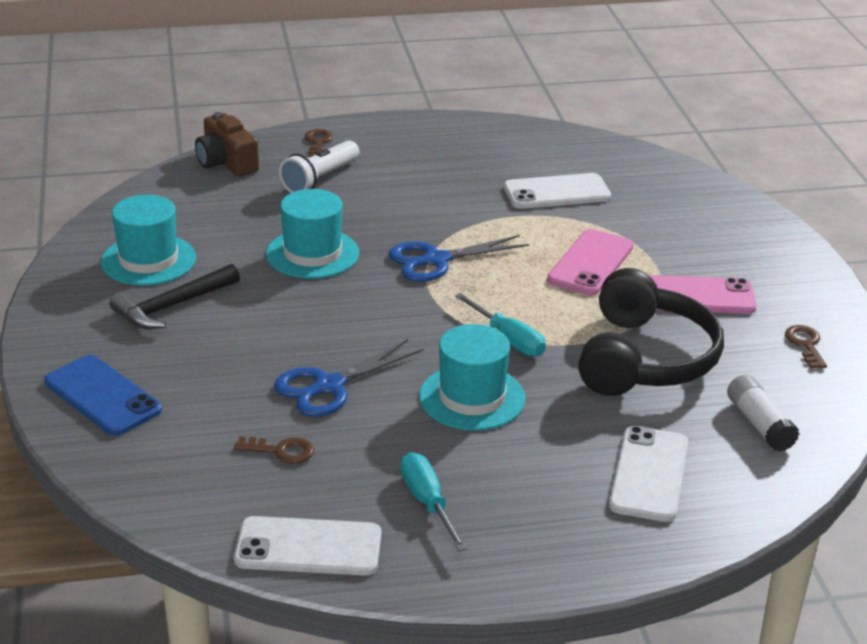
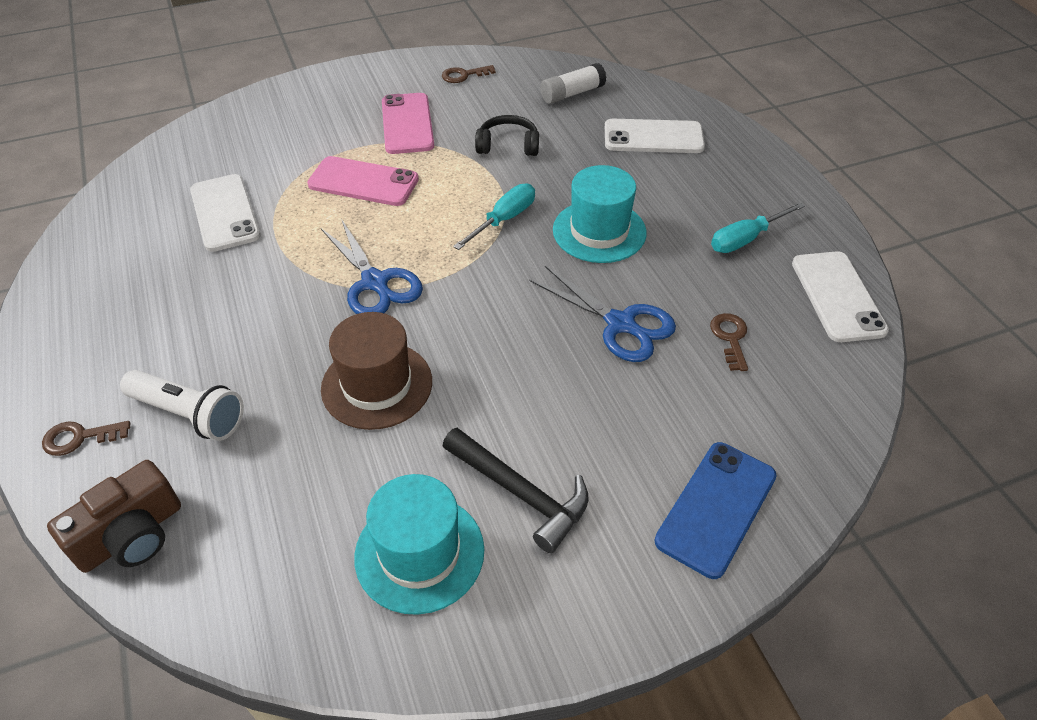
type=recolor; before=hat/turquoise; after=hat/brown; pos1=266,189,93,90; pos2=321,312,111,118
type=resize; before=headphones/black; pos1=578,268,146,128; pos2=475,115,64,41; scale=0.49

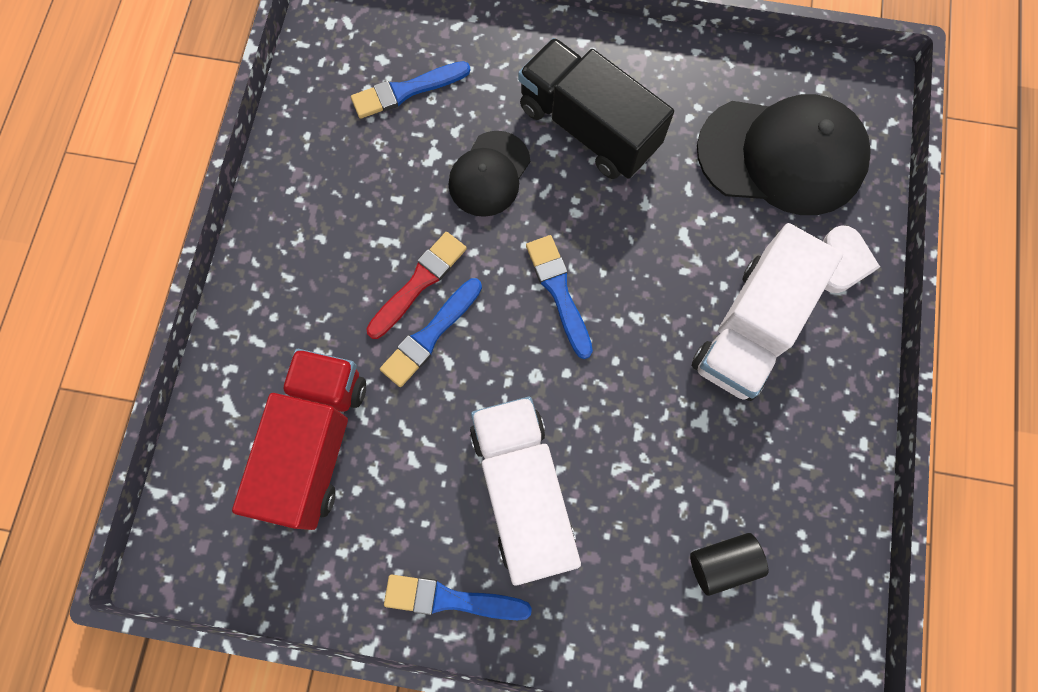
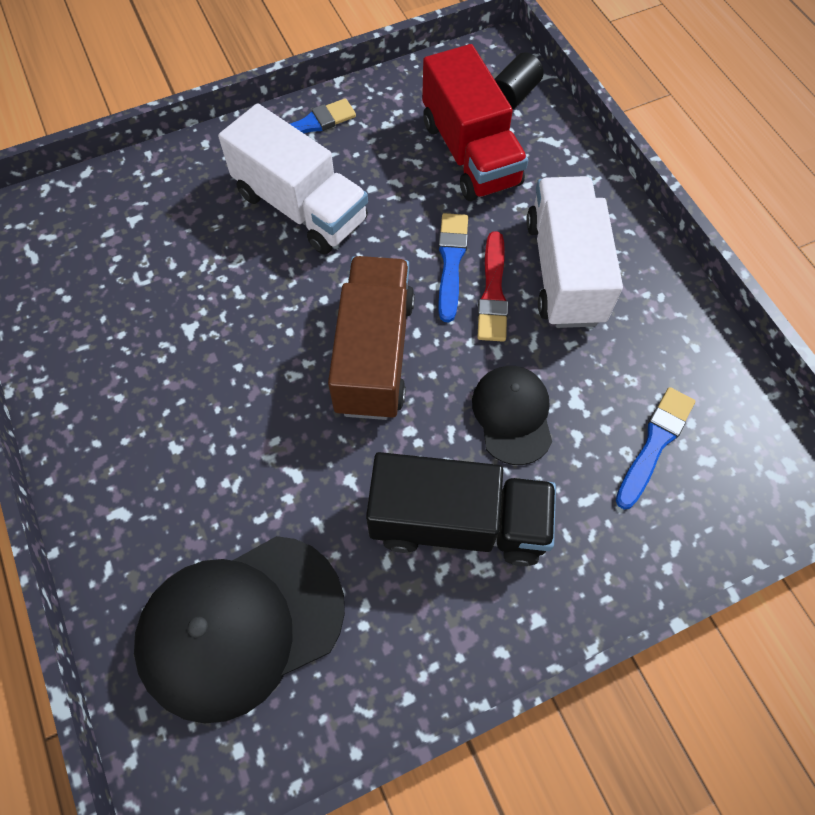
type=replace; before=brush/blue; after=truck/brown; pos1=526,235,67,124; pos2=328,256,87,164
type=move; before=cylinder/black; pos1=690,533,78,63; pos2=494,52,50,58
type=move; before=truck/white; pos1=692,223,151,178; pos2=526,176,97,152
type=delete; before=heart/white; pos1=823,225,57,68

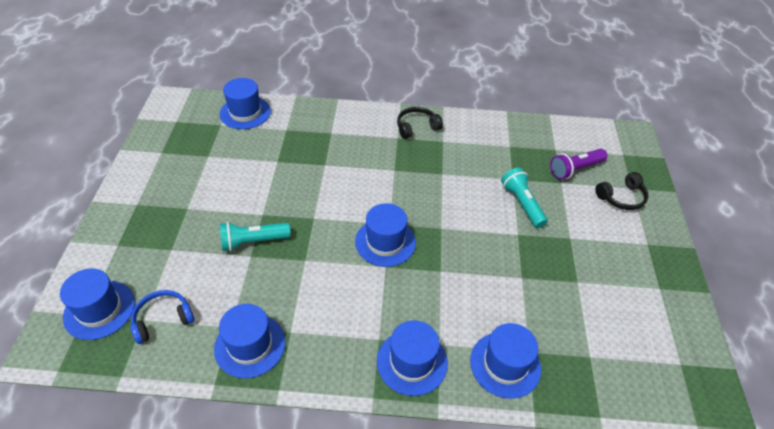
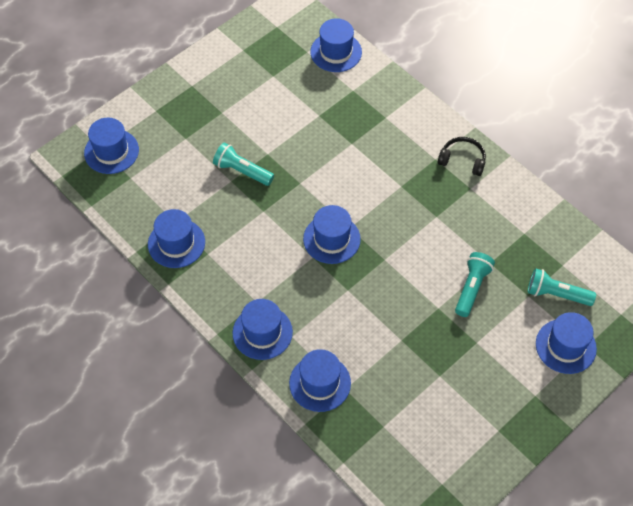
type=recolor; before=flashlight/purple; after=flashlight/turquoise; pos1=550,149,57,31; pos2=528,268,68,38
type=replace; before=headphones/black; after=hat/blue; pos1=595,172,53,38; pos2=536,312,61,62
type=delete; before=headphones/blue; pos1=130,290,65,54

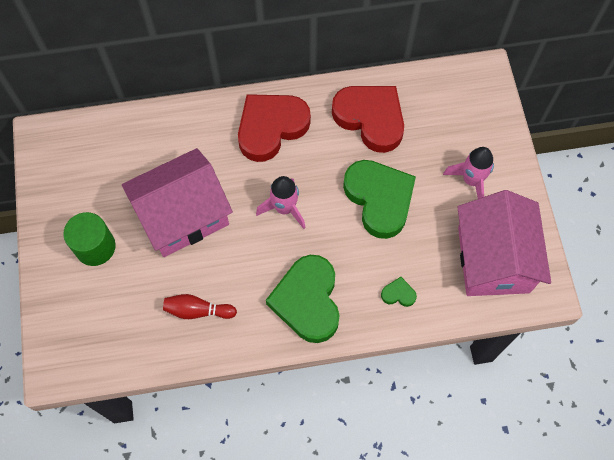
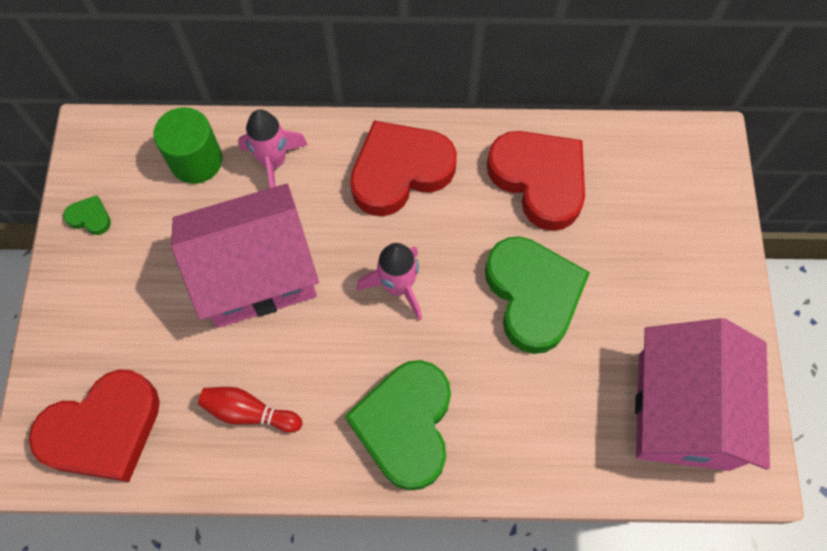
type=insert; after=heart/red; pos2=29,370,131,112
type=move; before=heart/green; pos1=381,277,36,30; pos2=63,195,48,40
type=move; before=cylinder/green; pos1=63,212,53,54; pos2=153,107,70,77
type=move; before=rocket/pink; pos1=443,147,51,52; pos2=238,110,70,78

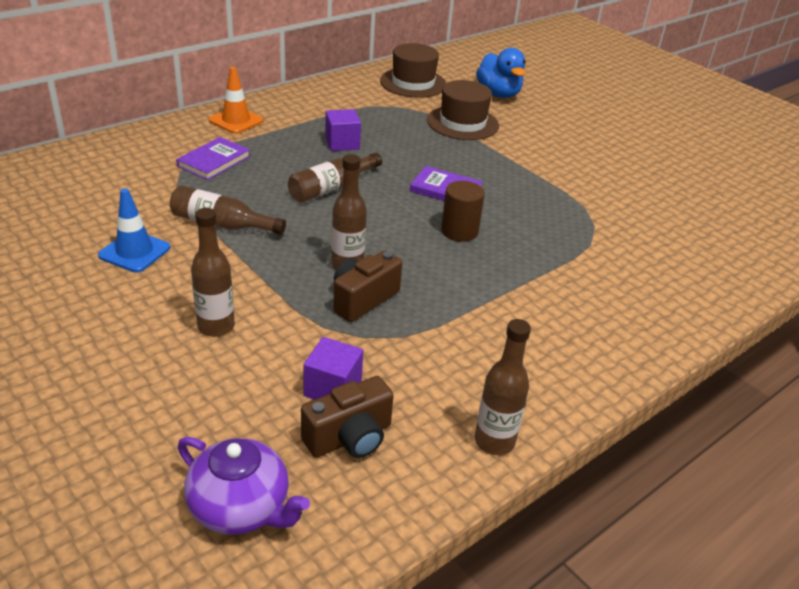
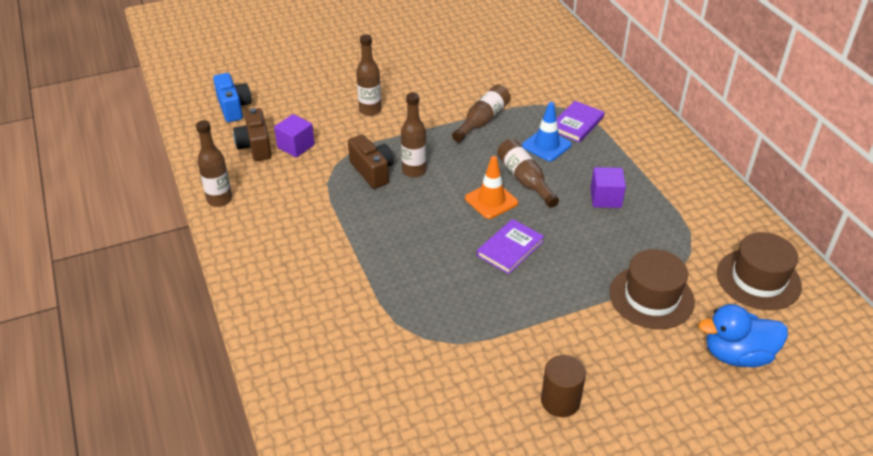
type=replace; before=teapot/purple; after=camera/blue; pos1=178,437,132,98; pos2=213,73,39,49
type=move; before=traffic cone/orange; pos1=209,67,54,67; pos2=465,156,53,63
type=move; before=traffic cone/blue; pos1=98,188,72,84; pos2=522,102,50,59
type=move; before=cylinder/brown; pos1=441,181,44,61; pos2=541,355,45,62
type=rotate; before=book/purple; pos1=176,137,74,43; pos2=557,101,48,42; turn=75

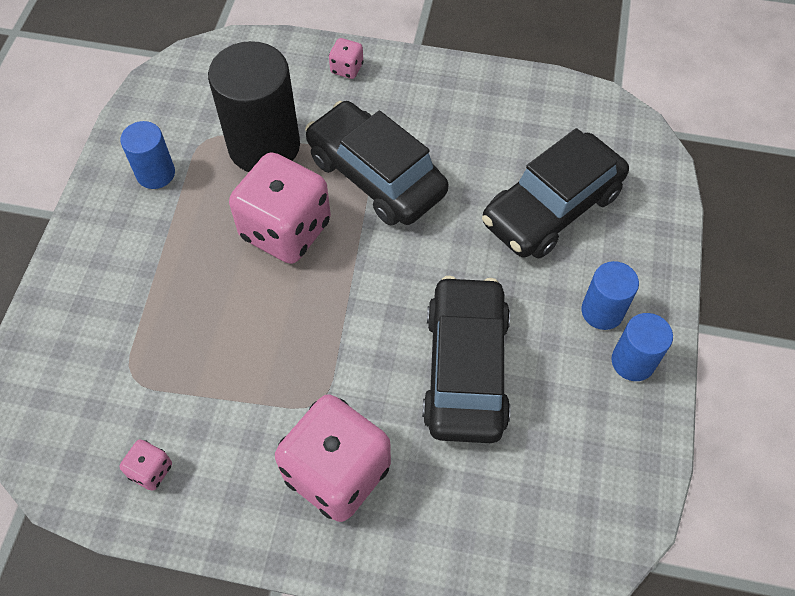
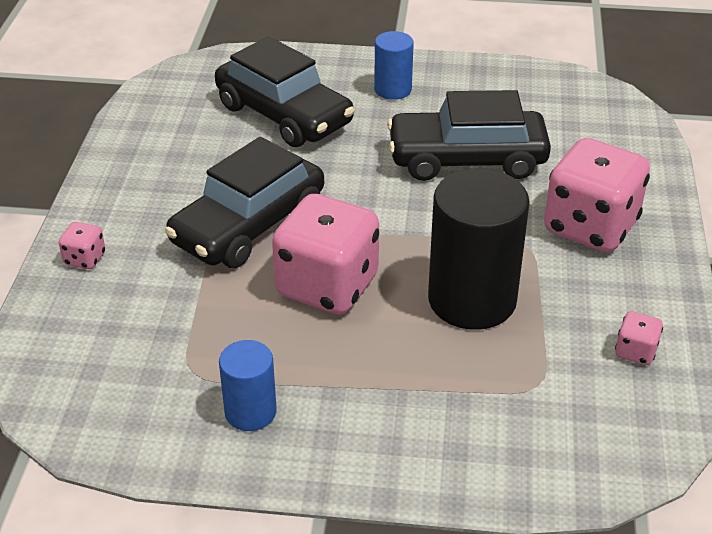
type=move; before=cylinder/black; pos1=208,41,92,131; pos2=428,168,102,162
type=delete; before=cylinder/blue; pos1=611,313,62,68

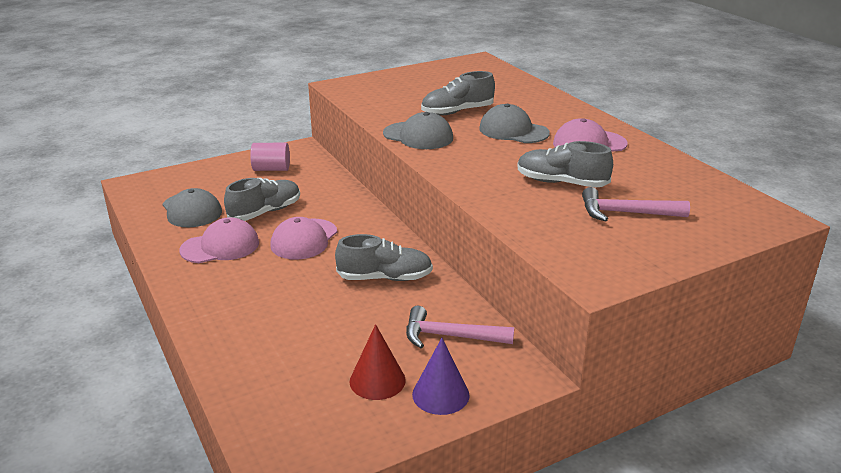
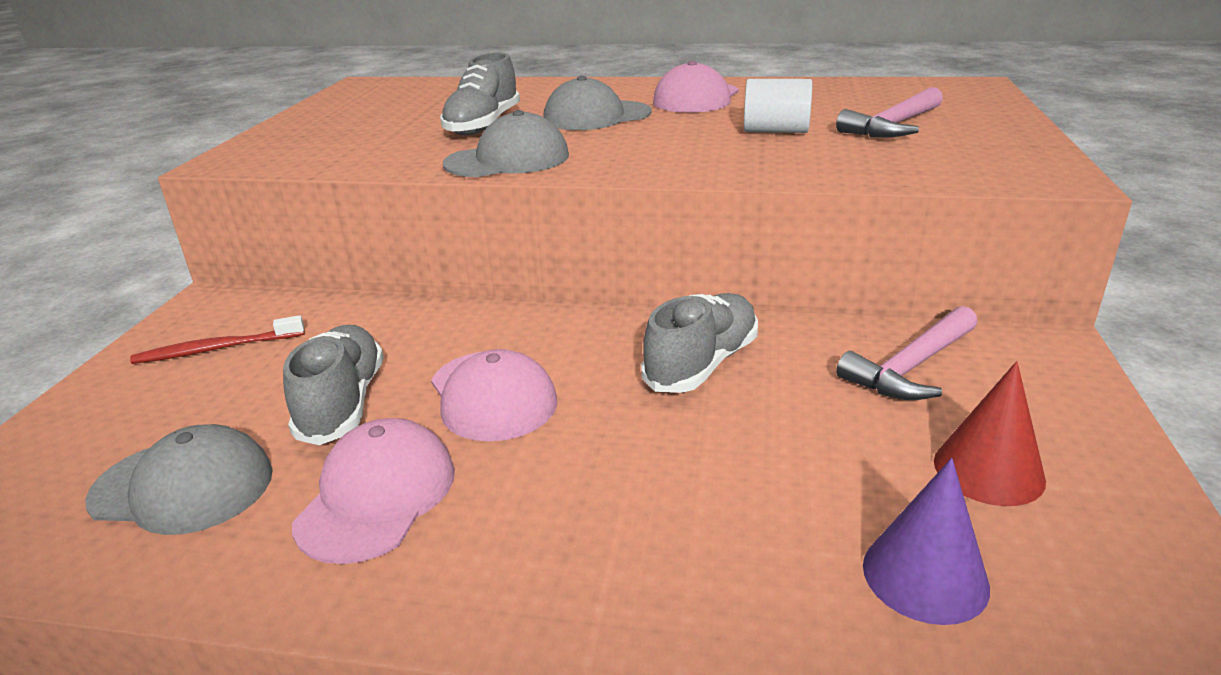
type=replace; before=cylinder/pink; after=toothbrush/red; pos1=250,143,40,28; pos2=130,315,175,49
type=replace; before=shoe/grey; after=cylinder/white; pos1=517,141,96,47; pos2=744,79,68,54
type=move; before=cone/purple; pos1=412,338,58,77; pos2=863,458,127,167

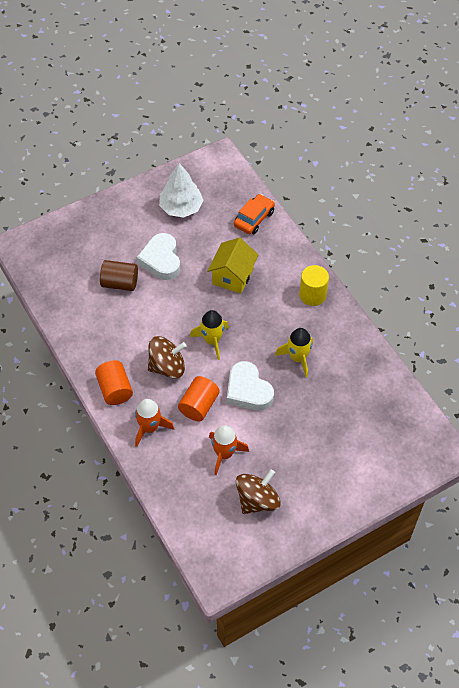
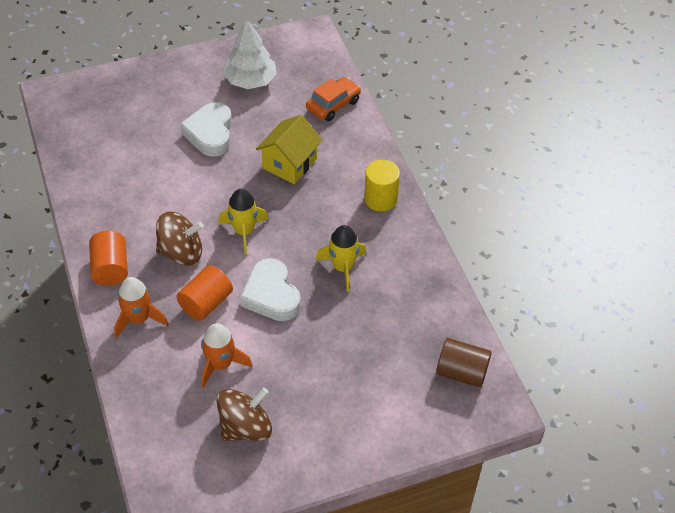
type=move; before=cylinder/brown; pos1=100,260,38,31; pos2=436,338,56,49

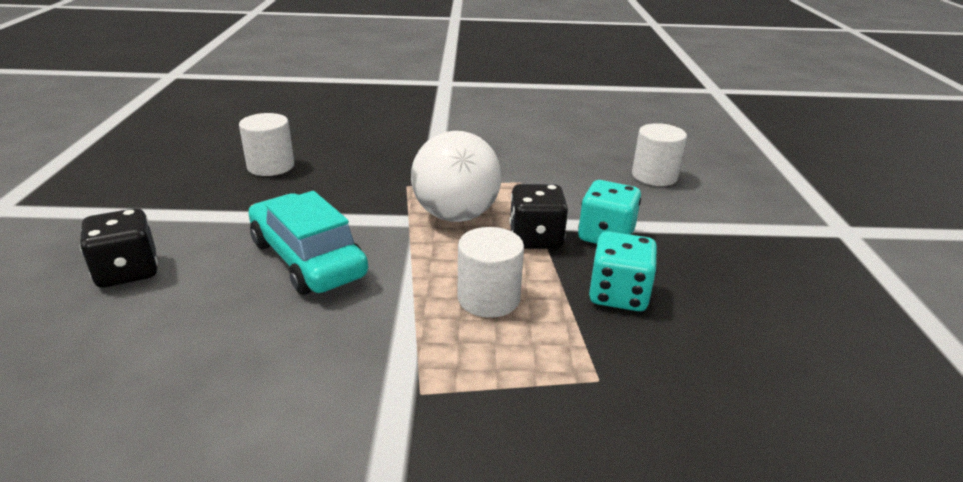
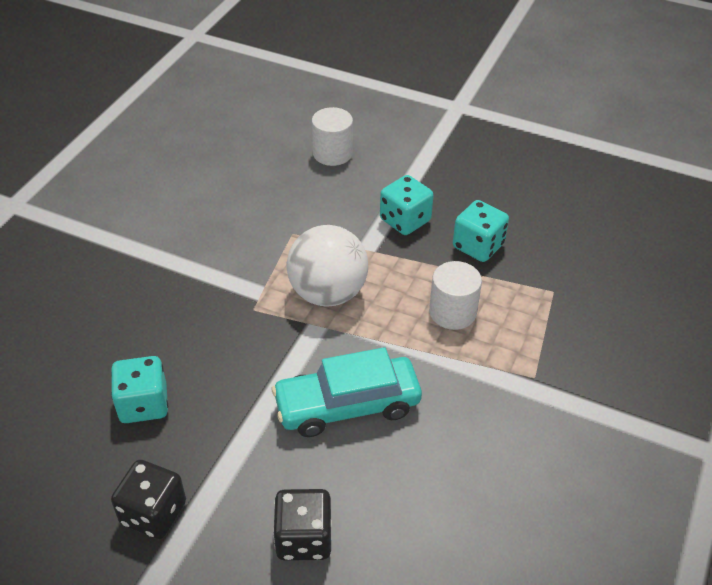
type=replace; before=cylinder/white; after=dice/turquoise; pos1=239,113,55,63; pos2=111,356,57,67
type=move; before=dice/black; pos1=509,184,59,65; pos2=111,460,75,79

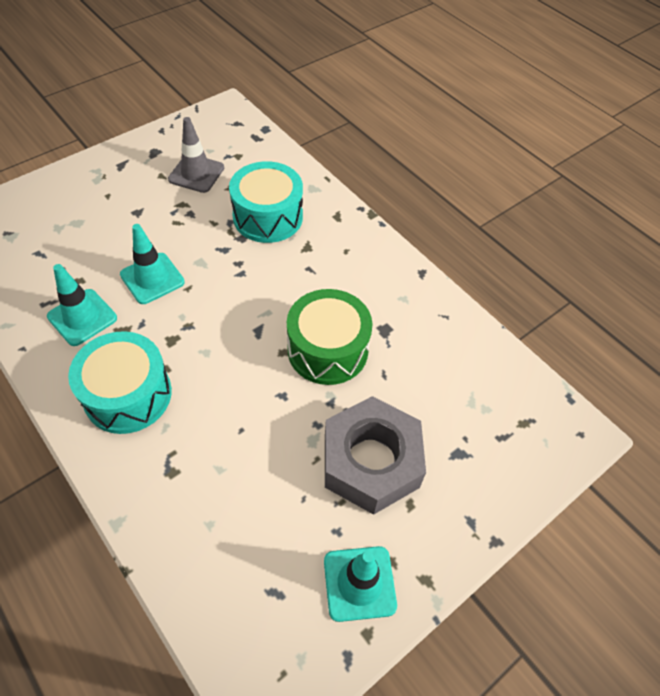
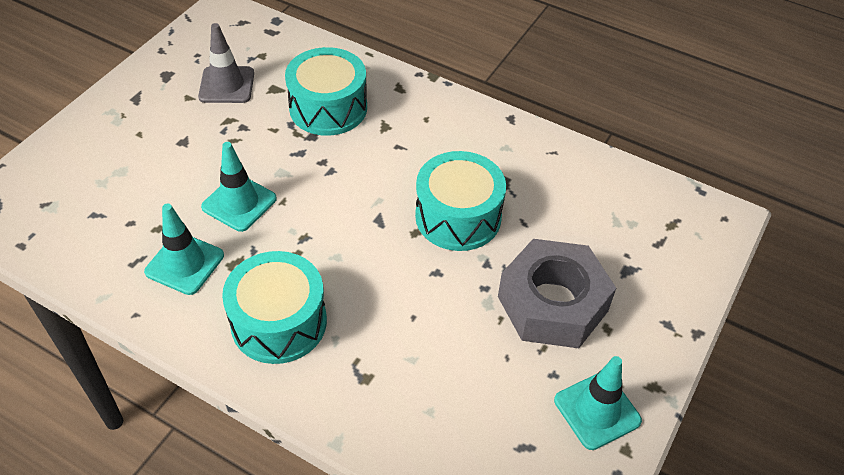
type=recolor; before=drum/green; after=drum/turquoise; pos1=287,289,86,96; pos2=415,151,91,100

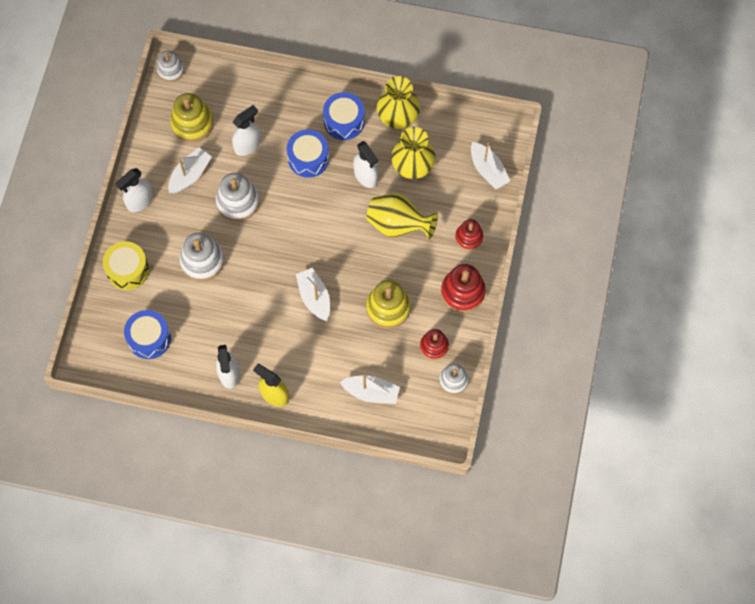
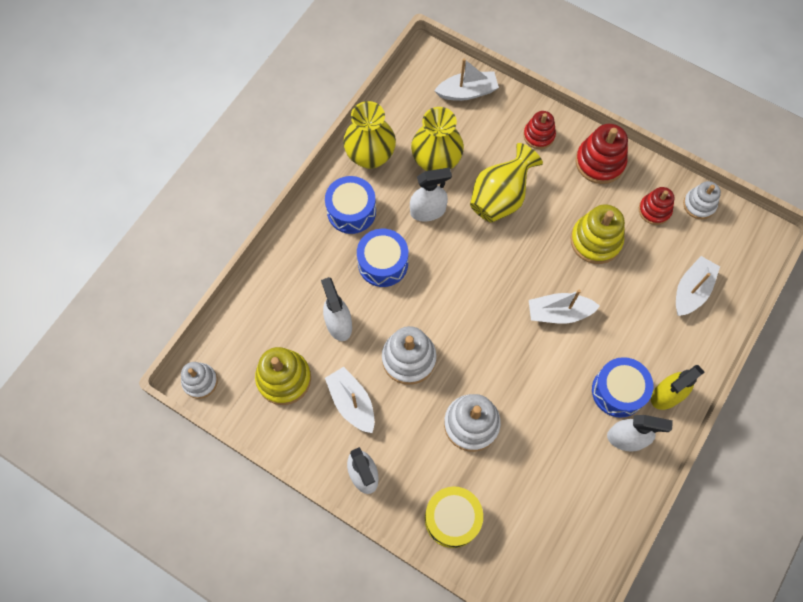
type=move; before=drum/blue; pos1=124,310,47,49; pos2=592,357,61,61

